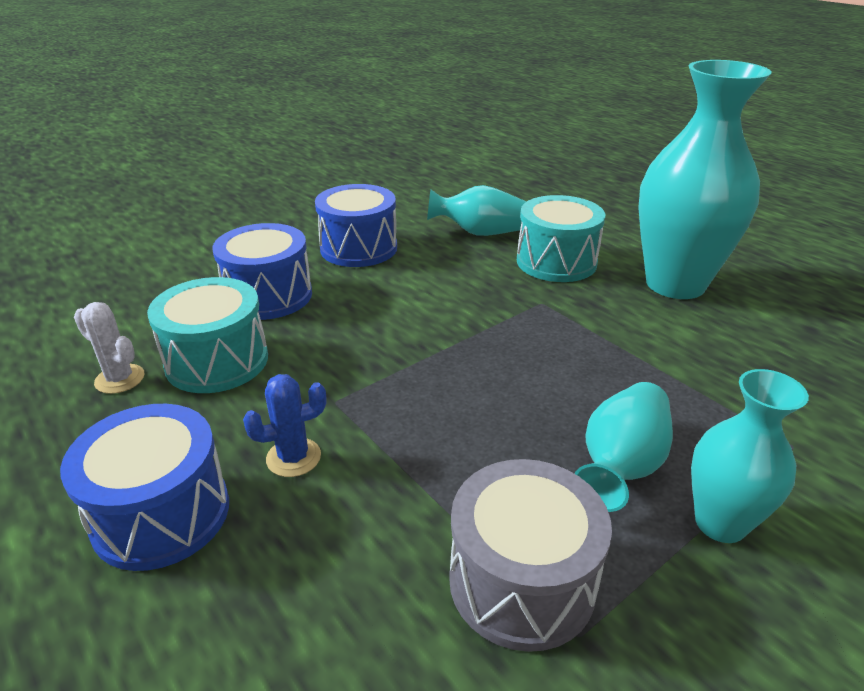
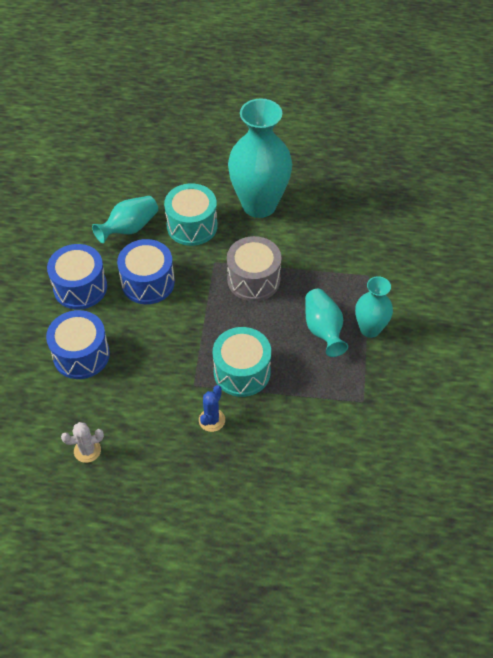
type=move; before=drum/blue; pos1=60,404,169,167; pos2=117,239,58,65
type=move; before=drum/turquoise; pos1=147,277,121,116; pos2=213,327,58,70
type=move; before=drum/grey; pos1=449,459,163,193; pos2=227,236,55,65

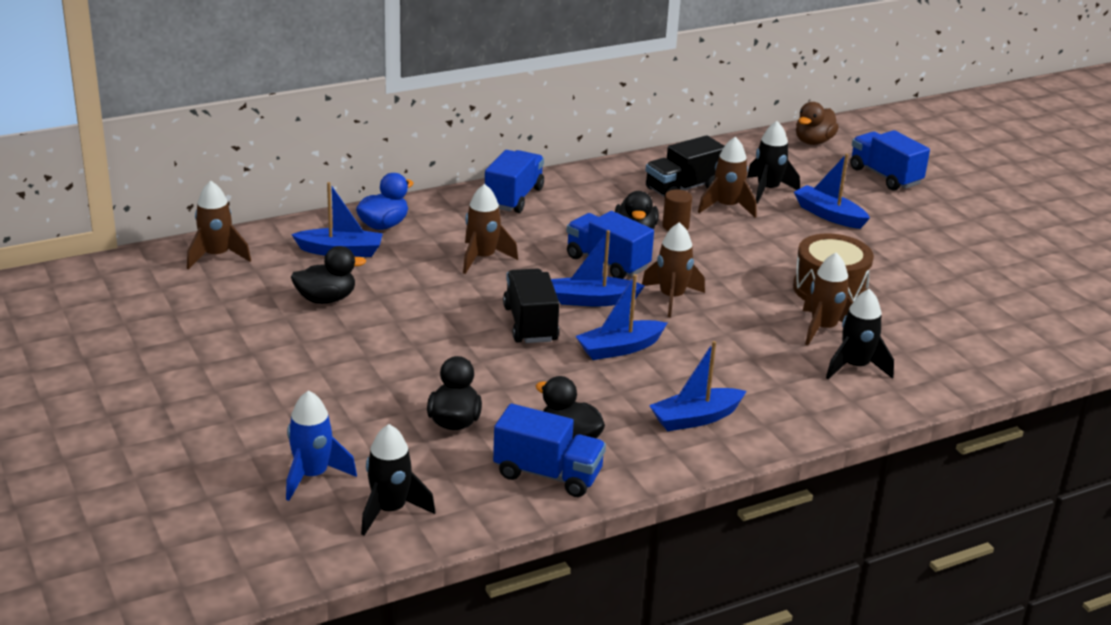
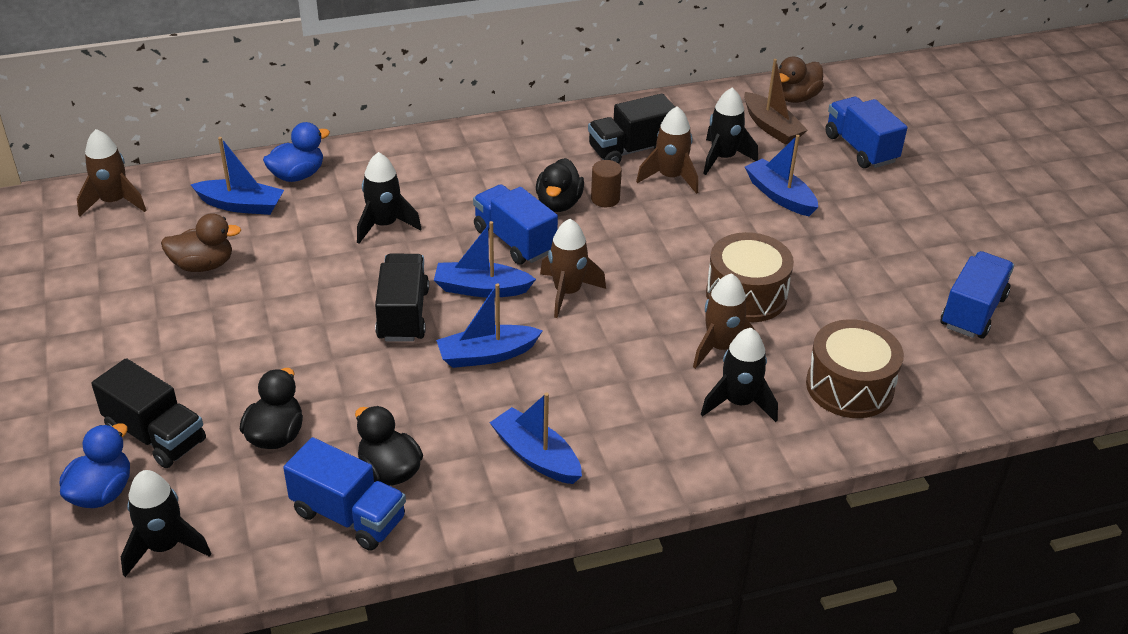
type=replace; before=rocket/blue; after=duck/blue; pos1=286,390,71,111; pos2=60,423,70,85
type=insert; after=truck/black; pos2=91,358,115,110
type=recolor; before=duck/black; after=duck/brown; pos1=291,246,75,58; pos2=161,213,80,59
type=recolor; before=rocket/brown; after=rocket/black; pos1=463,184,55,90; pos2=357,152,65,92
type=rotate; before=boat/blue; pos1=649,341,97,90; pos2=490,393,92,91; turn=60
type=insert; after=boat/brown; pos2=744,59,63,86
type=insert; after=drum/brown; pos2=806,319,98,99
type=move; before=truck/blue; pos1=485,150,59,63; pos2=941,251,73,88

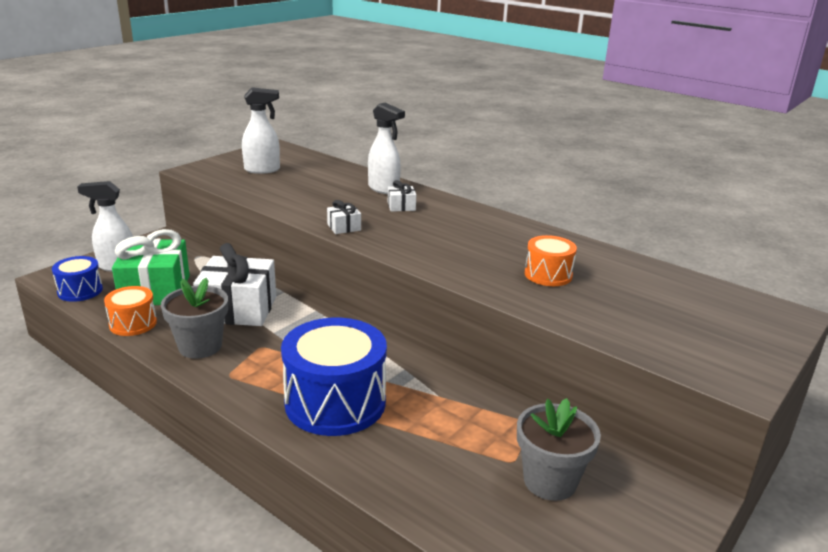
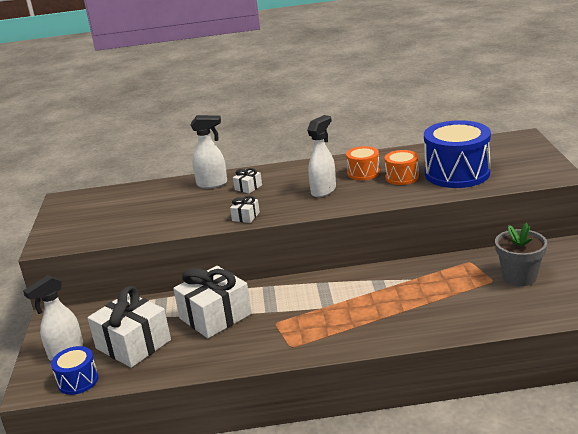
type=recolor; before=gift/green; after=gift/white; pos1=112,229,78,76; pos2=88,286,83,82
type=move; before=spray bottle/white; pos1=242,87,38,87; pos2=307,115,29,82
type=move; before=drum/orange; pos1=104,286,53,50; pos2=346,146,34,34
type=move; before=drum/blue; pos1=281,318,106,118; pos2=424,120,67,68
type=delete; before=flower pot/grey; pos1=161,278,67,81

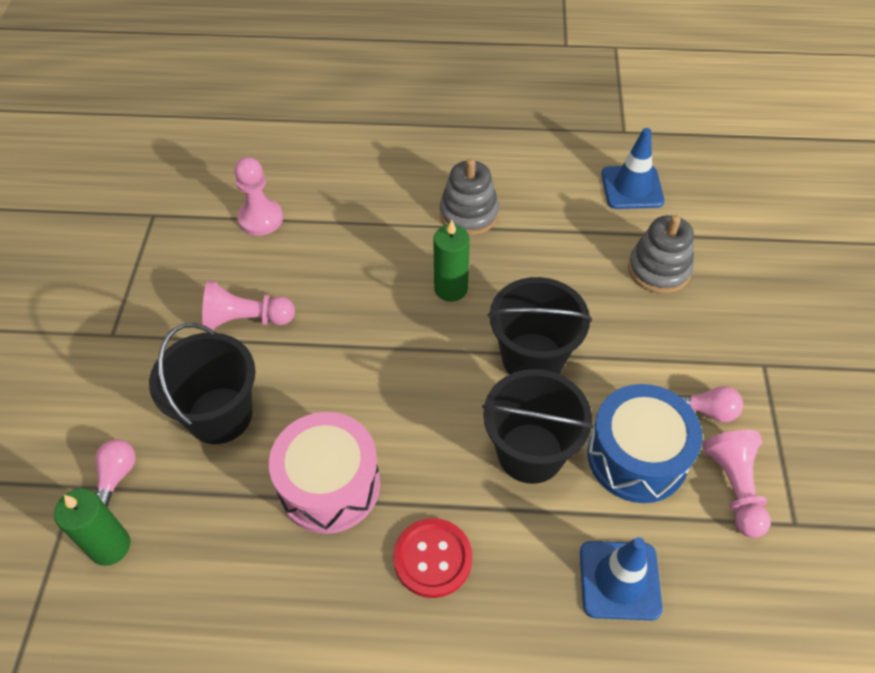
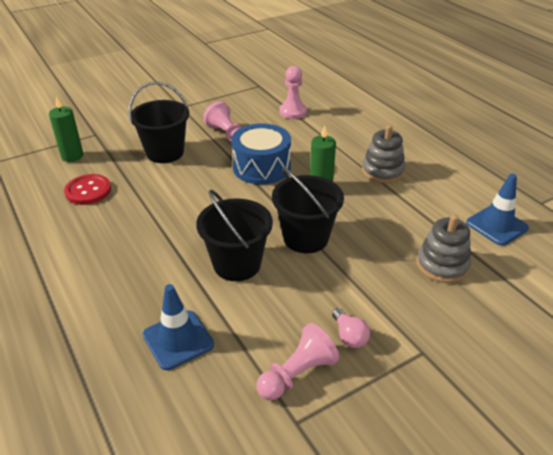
type=move; before=button/red; pos1=393,518,79,80; pos2=64,174,47,31
type=move; before=drum/blue; pos1=588,384,115,119; pos2=231,123,60,62
type=delete; before=light bulb/pink; pos1=95,439,41,68
type=delete; before=drum/pink; pos1=269,412,111,122

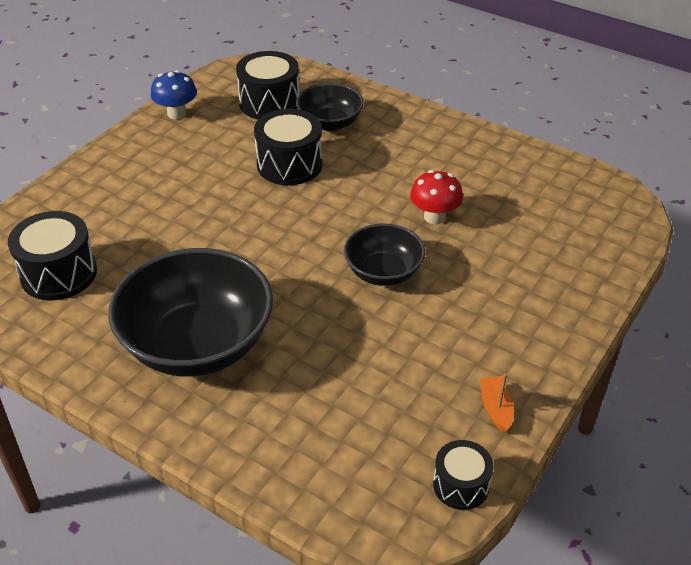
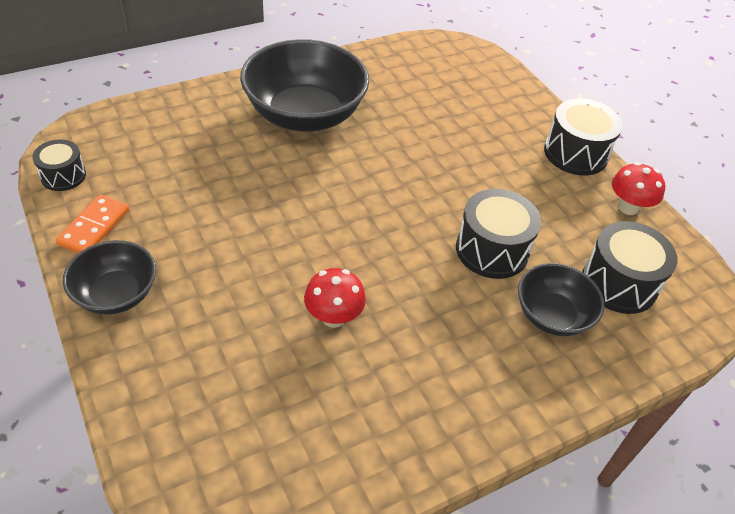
type=replace; before=boat/orange; after=domino/orange; pos1=480,373,34,60; pos2=56,195,73,58
type=move; before=bowl/black; pos1=344,223,81,63; pos2=63,240,93,75
type=move; before=drum/black; pos1=8,211,89,90; pos2=544,99,79,77
type=recolor; before=mushroom/blue; after=mushroom/red; pos1=151,70,46,49; pos2=612,162,53,53

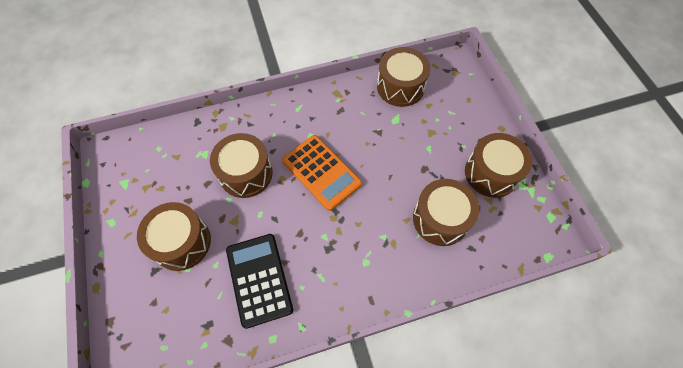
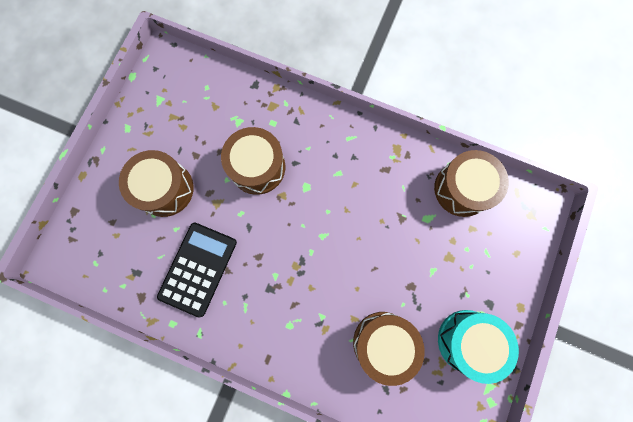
type=recolor; before=drum/brown; after=drum/turquoise; pos1=465,133,67,65; pos2=438,310,81,74
type=delete; before=calculator/orange; pos1=282,135,80,76

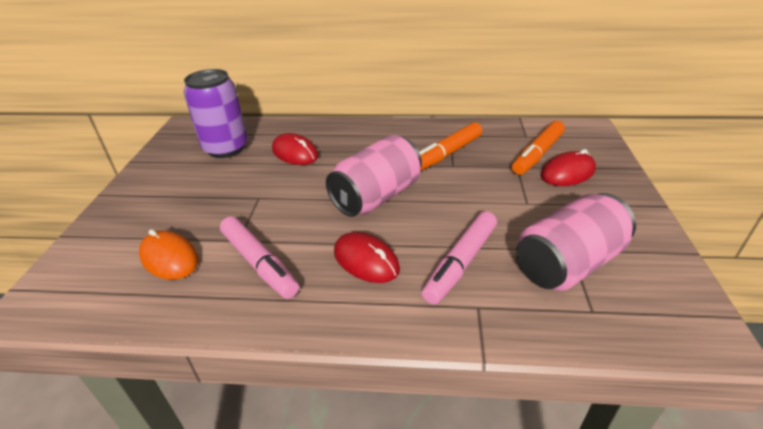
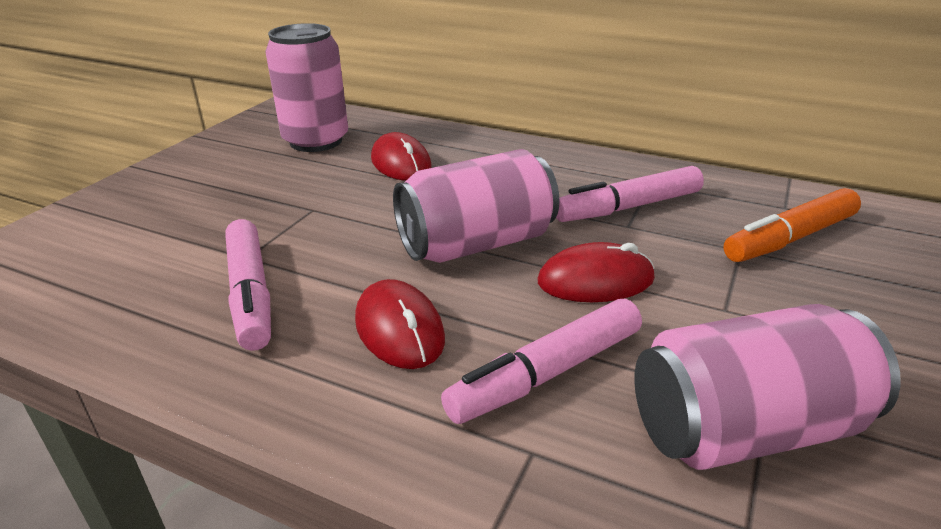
type=recolor; before=can/purple; after=can/pink; pos1=183,69,65,89; pos2=266,23,82,129
type=move; before=mouse/red; pos1=541,149,55,37; pos2=538,242,117,60
type=recolor; before=marker/orange; after=marker/pink; pos1=419,122,63,49; pos2=556,166,148,56
type=delete; before=mouse/orange; pos1=139,229,60,51

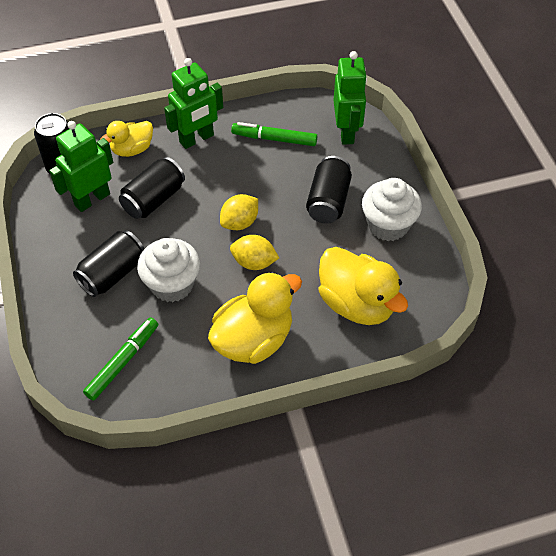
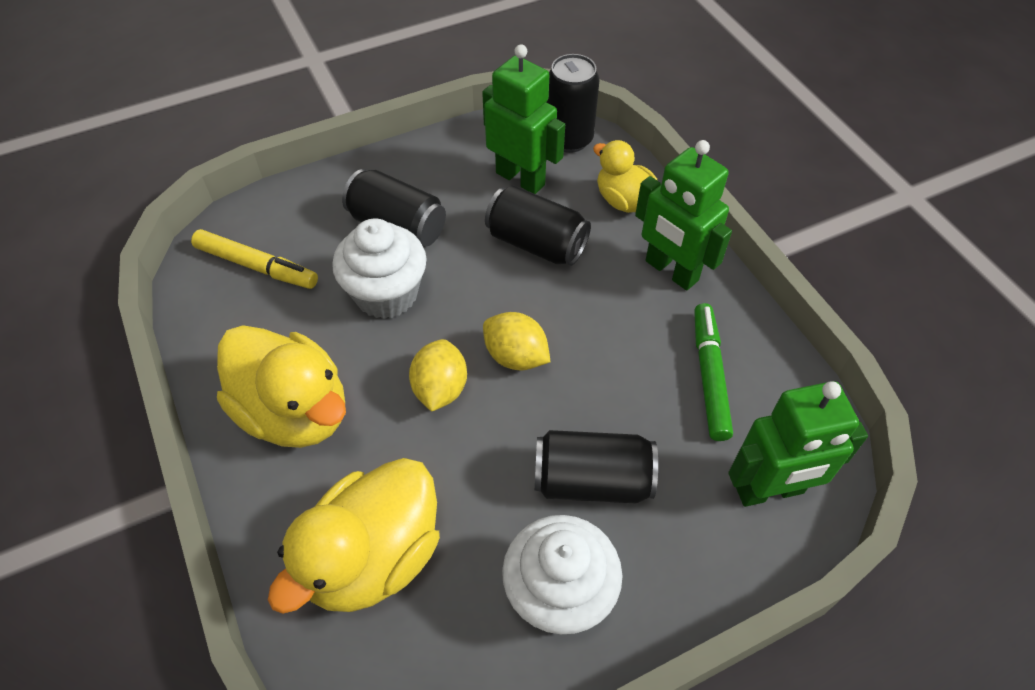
type=recolor; before=marker/green; after=marker/yellow; pos1=83,317,75,84; pos2=191,229,127,60

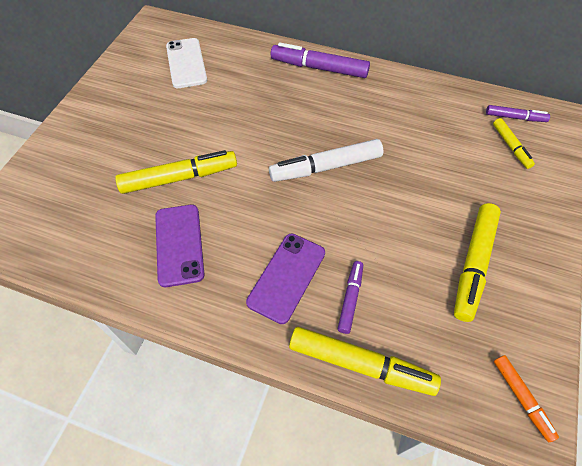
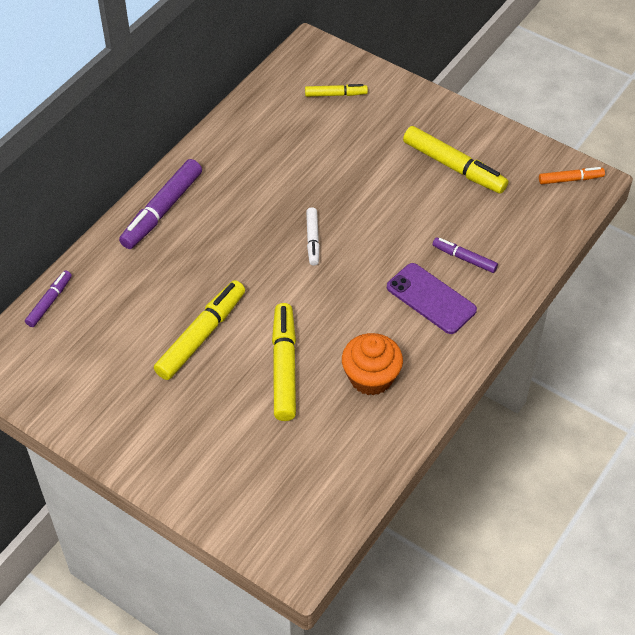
type=move; before=marker/purple; pos1=486,105,64,17; pos2=25,270,47,57
type=move; before=marker/yellow; pos1=289,327,152,69; pos2=154,280,91,100
type=resize; before=marker/white; pos1=269,139,114,43; pos2=306,207,14,58; scale=0.56
type=replace; before=phone/purple; after=cupcake/orange; pos1=155,205,50,82; pos2=342,333,61,63
type=delete; before=phone/white; pos1=166,38,41,50

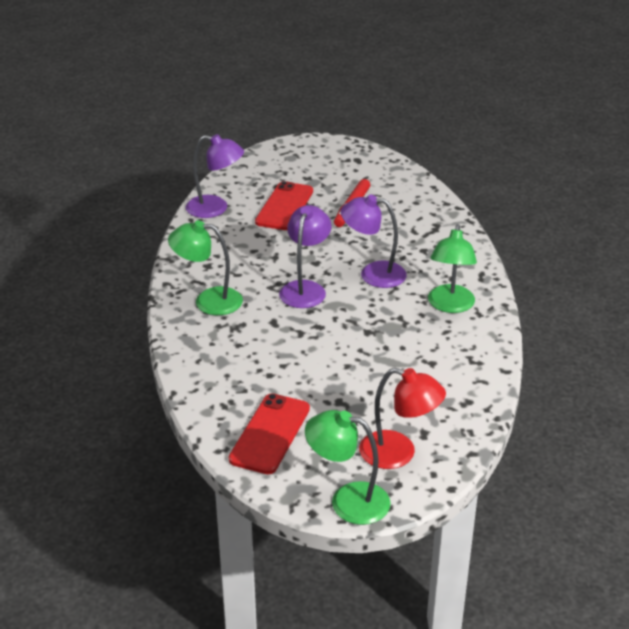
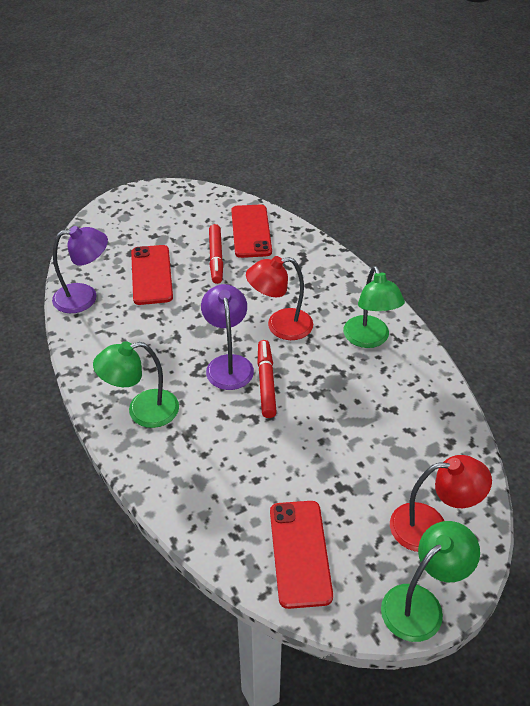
type=insert; after=phone/red; pos2=231,205,41,53
type=recolor; before=lamp/purple; after=lamp/red; pos1=341,195,66,93; pos2=246,256,67,84
type=insert; after=marker/red; pos2=257,340,20,78
type=rotate; before=lamp/green; pos1=305,410,86,115; pos2=381,521,99,121; turn=150

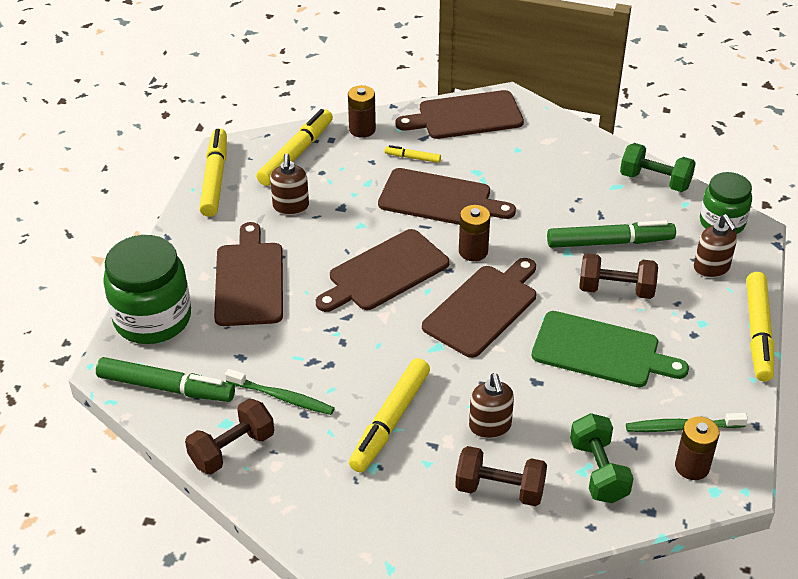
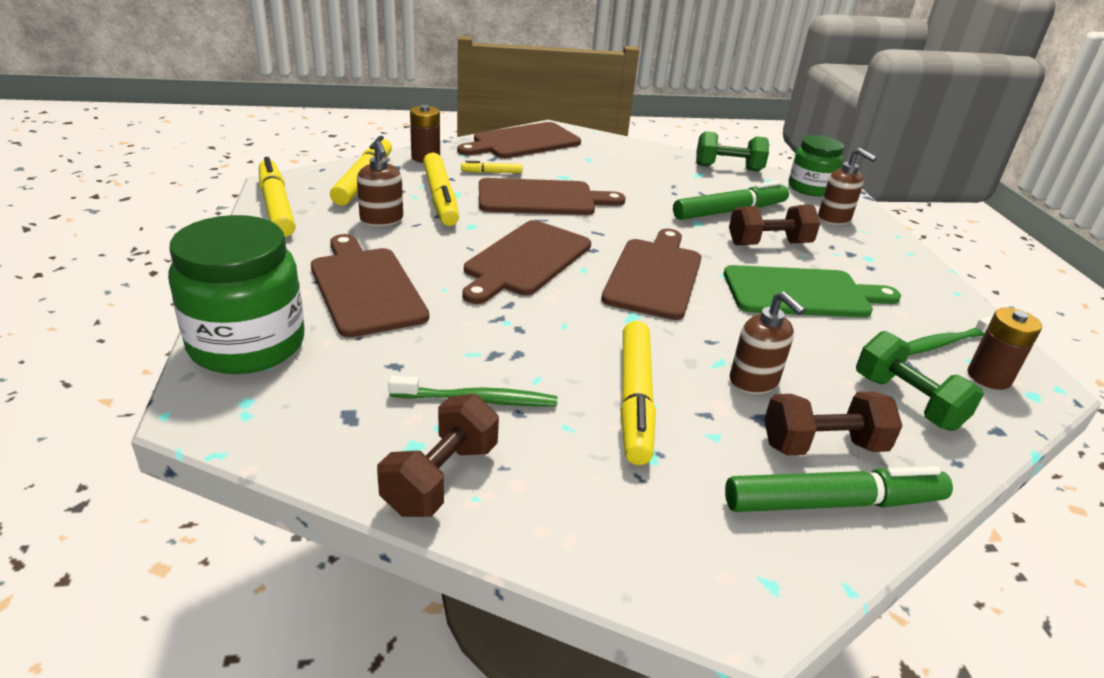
type=move; before=marker/yellow; pos1=746,272,28,109; pos2=423,153,36,73
type=move; before=marker/green; pos1=96,357,139,45; pos2=725,466,228,46
type=delete; before=battery/brown; pos1=459,205,31,56

